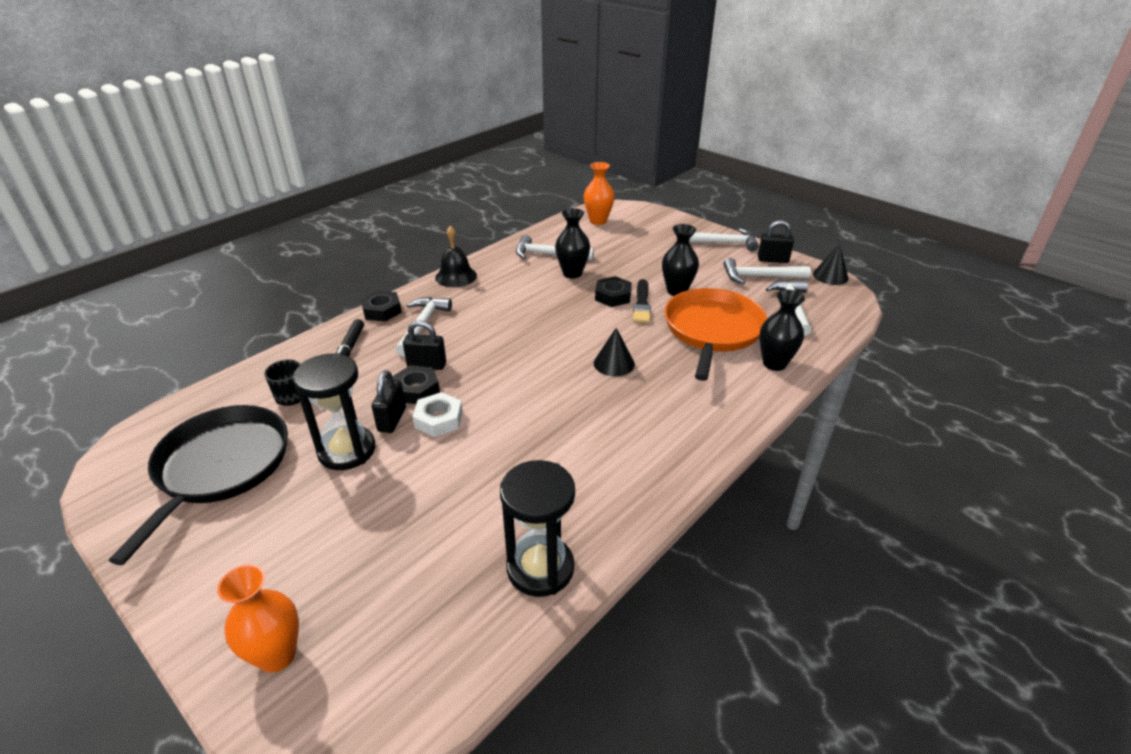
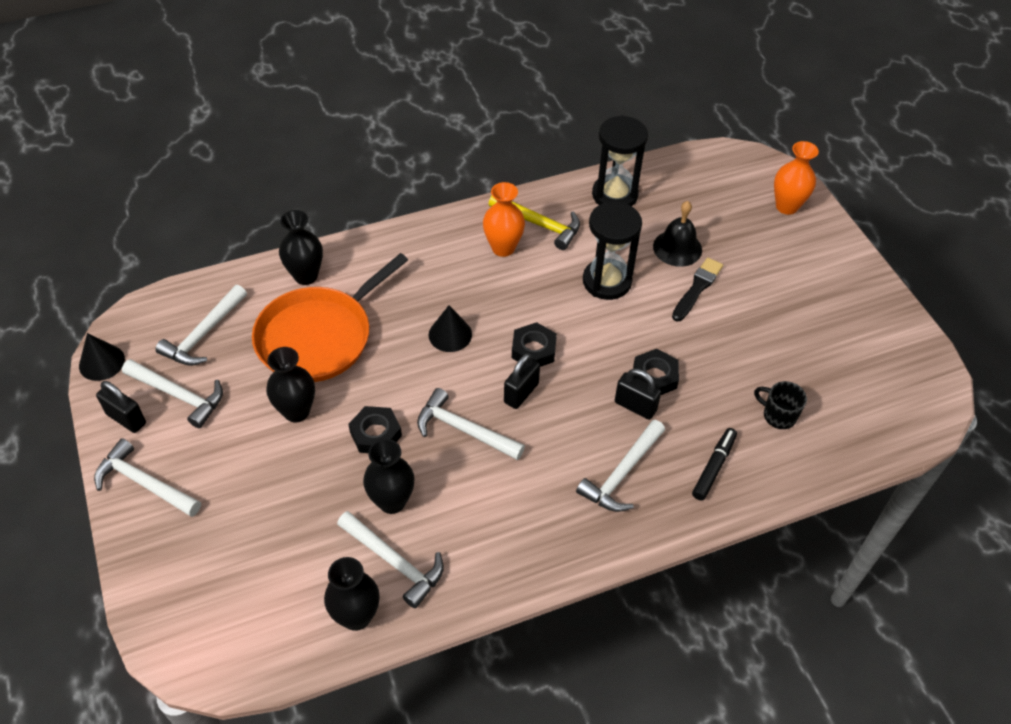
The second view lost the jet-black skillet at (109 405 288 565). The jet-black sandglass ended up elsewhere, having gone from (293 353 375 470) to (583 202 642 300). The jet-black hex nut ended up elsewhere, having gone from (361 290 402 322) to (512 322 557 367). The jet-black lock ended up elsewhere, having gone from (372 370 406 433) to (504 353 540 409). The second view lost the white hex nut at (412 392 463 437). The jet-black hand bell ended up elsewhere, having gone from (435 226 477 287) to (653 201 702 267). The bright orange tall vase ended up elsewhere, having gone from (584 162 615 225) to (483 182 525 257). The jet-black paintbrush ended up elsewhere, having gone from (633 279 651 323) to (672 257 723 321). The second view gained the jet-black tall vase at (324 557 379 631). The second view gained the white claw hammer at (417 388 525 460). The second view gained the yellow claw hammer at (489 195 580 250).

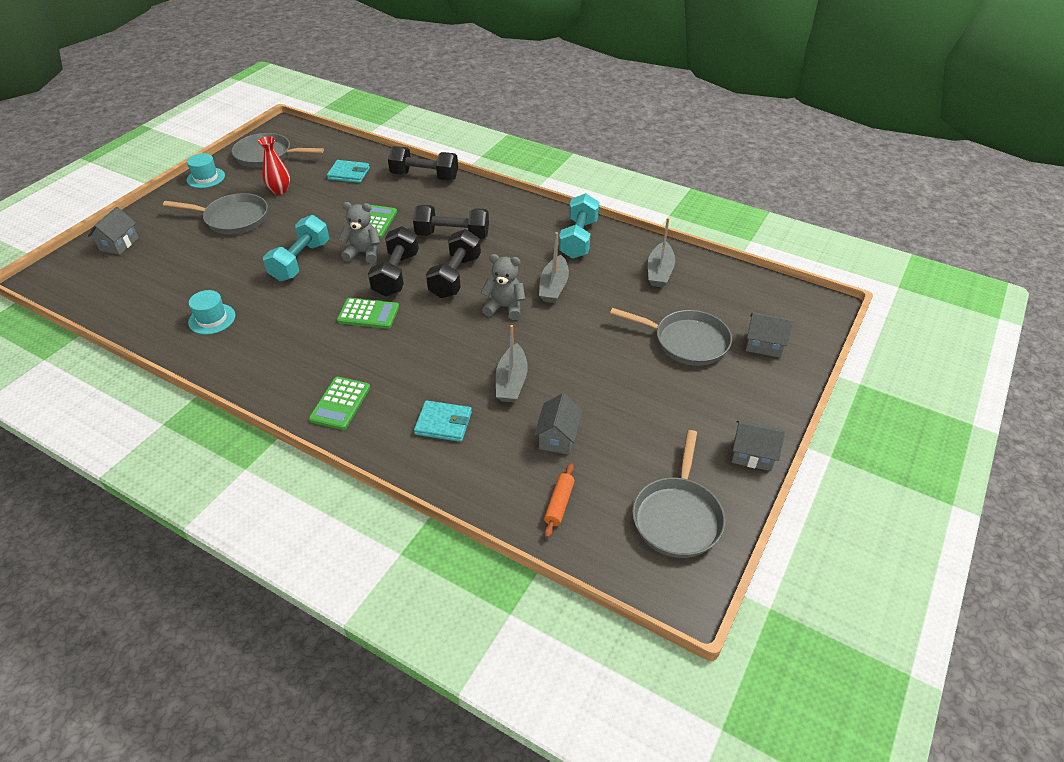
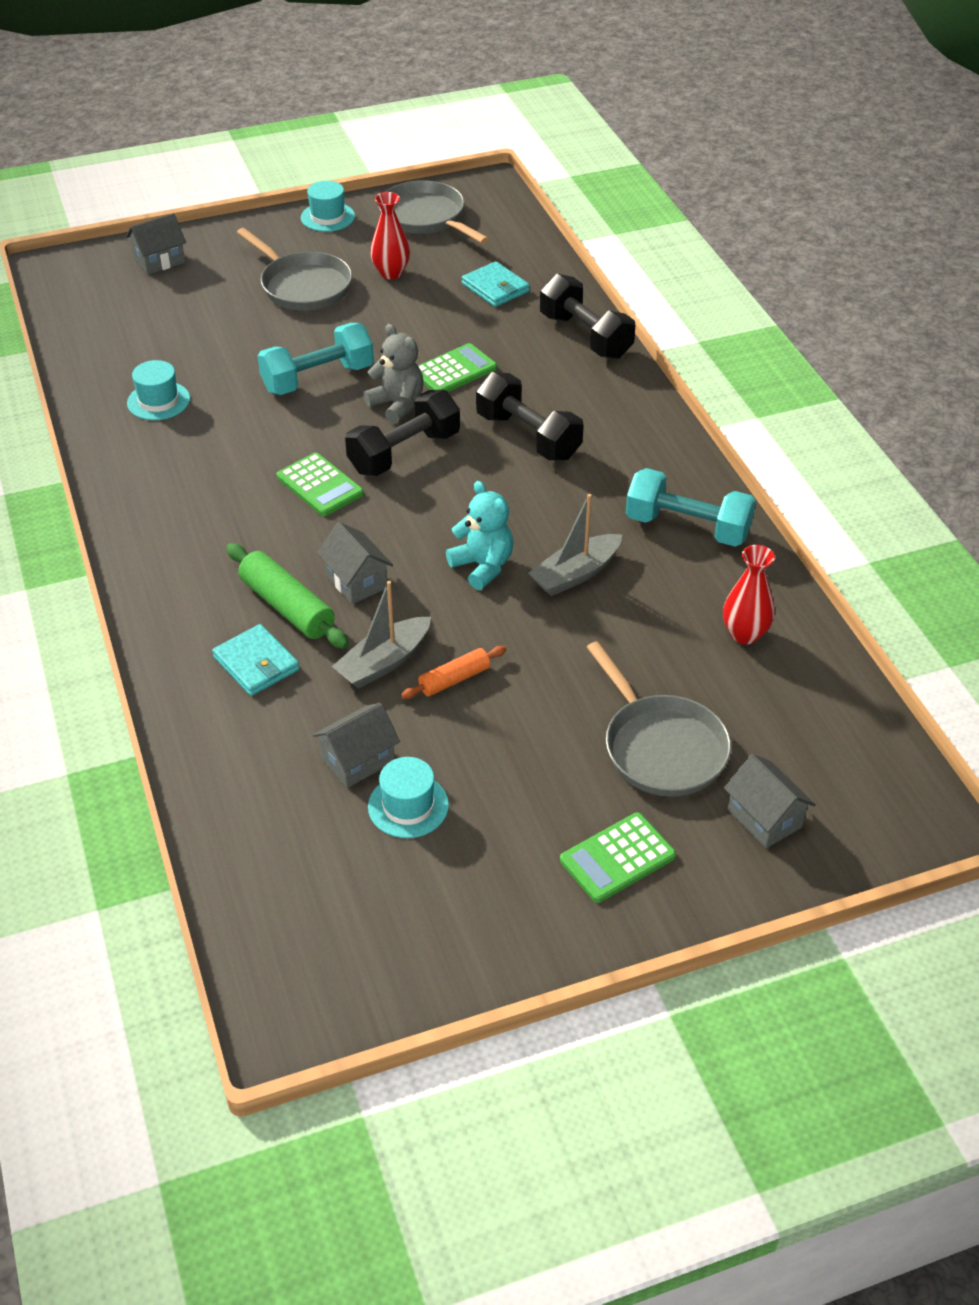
The leaf-green calculator ended up elsewhere, having gone from (309 377 370 430) to (560 813 676 903). The second view lost the jet-black free weight at (426 229 481 298). What was the grey stuffed bear at (481 254 525 320) turned into the aqua stuffed bear at (446 481 513 590). The bright orange rolling pin ended up elsewhere, having gone from (544 463 575 538) to (401 646 506 699). The aqua free weight at (559 193 599 259) ended up facing another way, 60 degrees clockwise from before. The second view lost the grey skillet at (632 430 725 558). Where the grey toy boat stood at (648 218 675 288), the scarlet tall vase came to stand at (723 545 775 644). The grey cottage ended up elsewhere, having gone from (731 420 785 471) to (317 522 393 604). The second view gained the leaf-green rolling pin at (226 543 349 649). The second view gained the aqua top hat at (368 757 449 838).

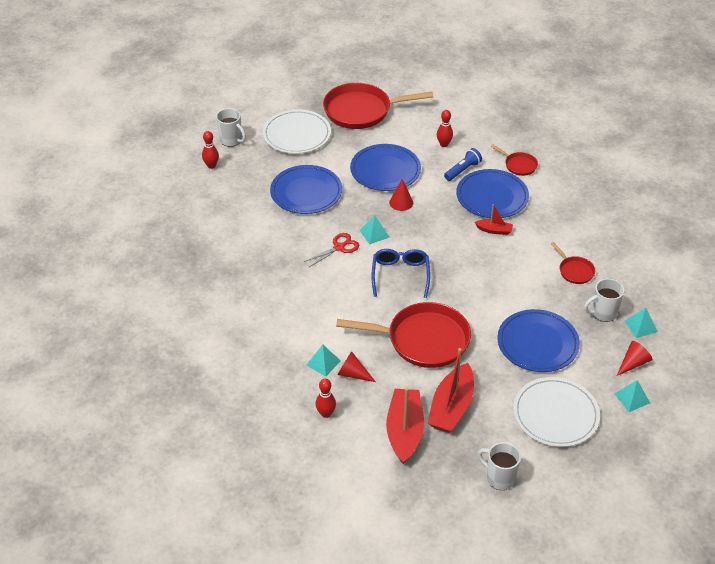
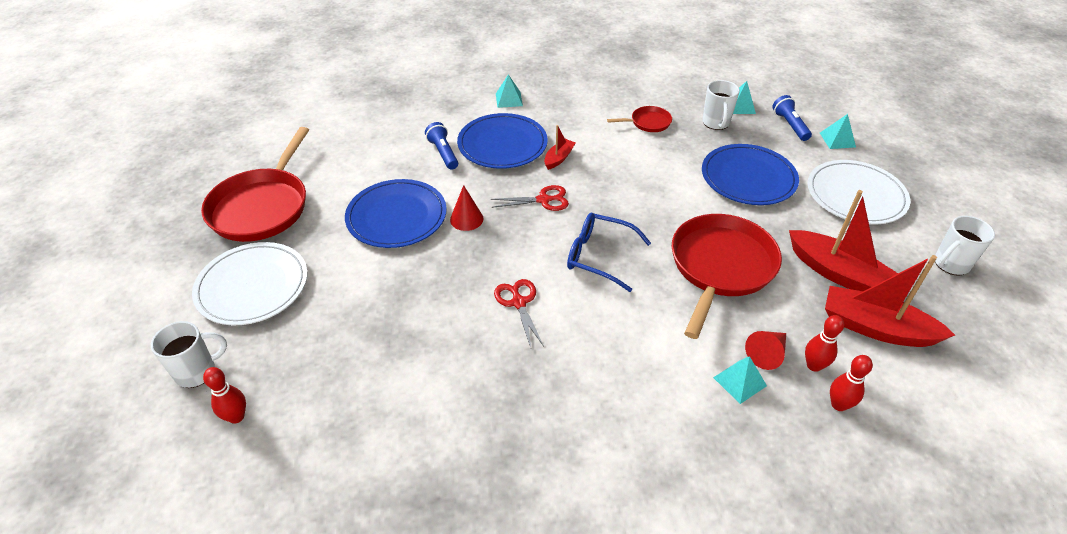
The second view lost the blue flat dish at (270 165 342 214). The aqua pyramid shape ended up elsewhere, having gone from (359 215 390 245) to (496 74 523 108). The scarlet bowling pin ended up elsewhere, having gone from (437 110 453 147) to (805 315 844 372). The second view lost the scarlet skillet at (491 144 538 176). Where the scarlet cone stood at (617 341 652 376), the blue flashlight came to stand at (772 95 812 141). The second view gained the scarlet scissors at (491 185 569 211).

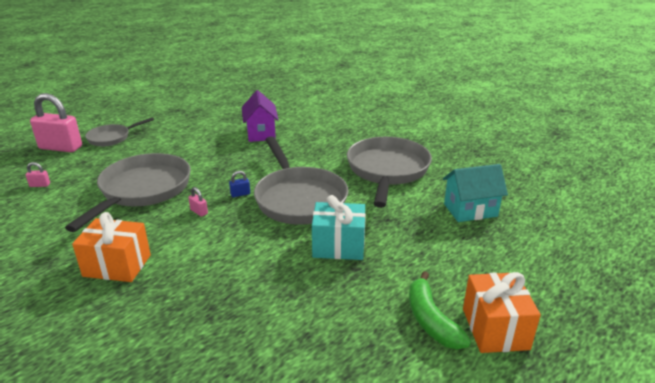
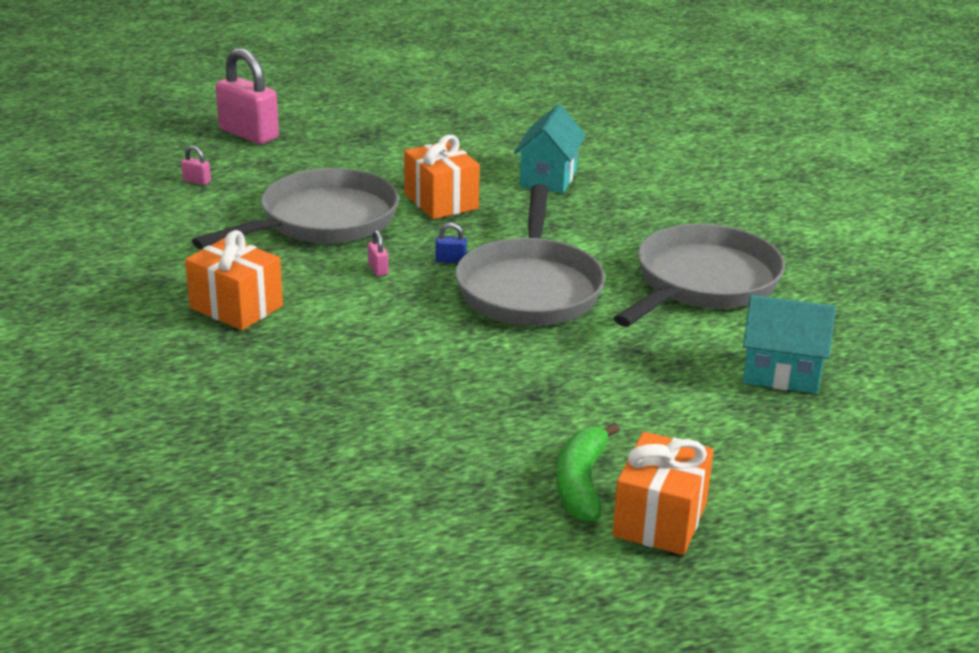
The second view lost the grey skillet at (85 117 154 146). What was the violet cottage at (242 90 279 142) turned into the aqua cottage at (514 104 586 193). The second view lost the aqua wrapped gift at (312 195 366 260). The second view gained the bright orange wrapped gift at (404 135 480 219).

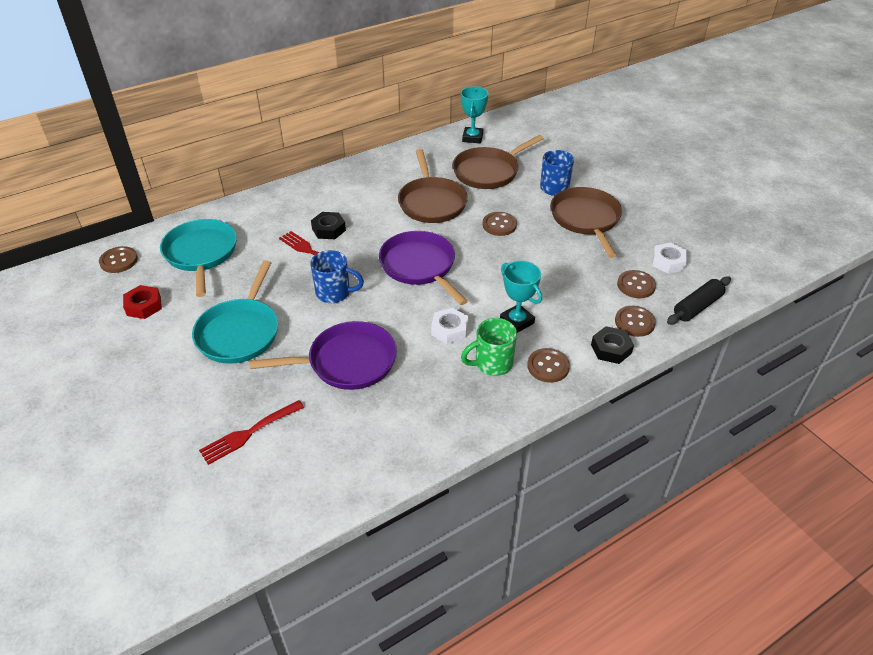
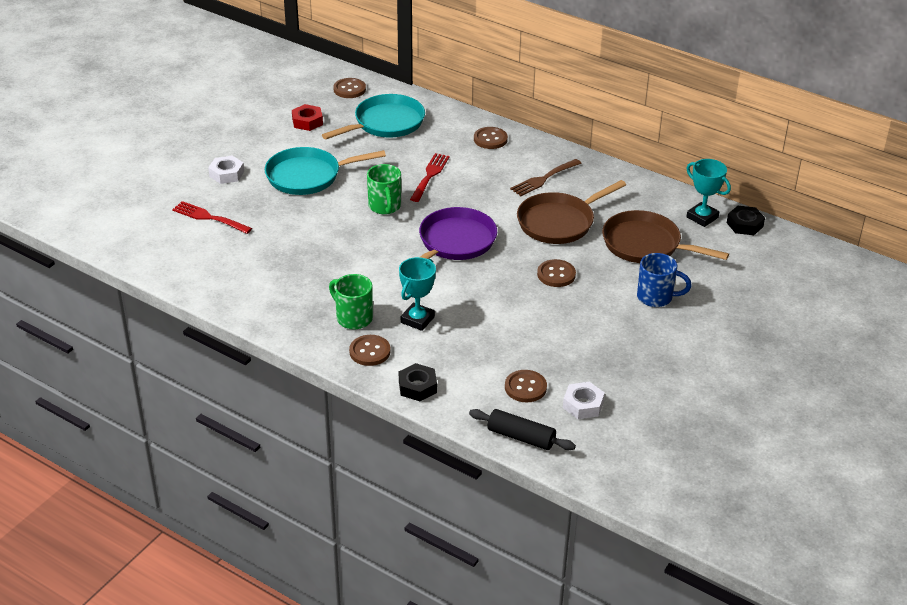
The second view lost the violet skillet at (250 321 397 390). What was the blue mug at (310 250 364 303) turned into the leaf-green mug at (367 164 401 215). The jet-black hex nut ended up elsewhere, having gone from (311 212 346 239) to (727 206 765 235). The white hex nut ended up elsewhere, having gone from (431 308 468 344) to (208 156 244 184). The aqua trophy at (461 86 488 144) ended up facing another way, 60 degrees clockwise from before. The second view lost the russet skillet at (551 187 622 258). The russet shirt button ended up elsewhere, having gone from (615 306 656 337) to (474 127 508 149). The second view gained the russet table fork at (510 159 582 196).

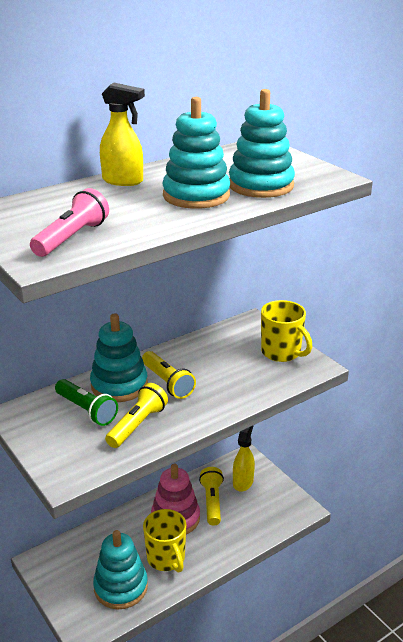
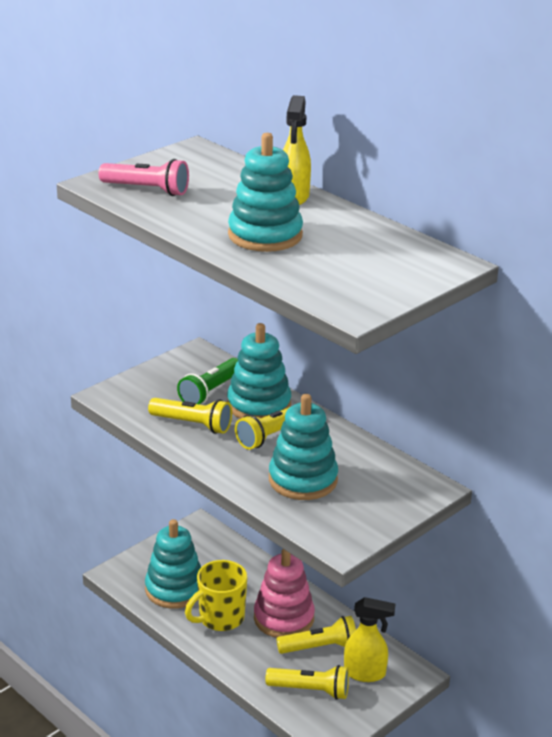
The aqua stacking toy ended up elsewhere, having gone from (229 89 295 198) to (269 394 338 500). The second view lost the yellow mug at (261 300 312 362). The second view gained the yellow flashlight at (265 665 349 700).

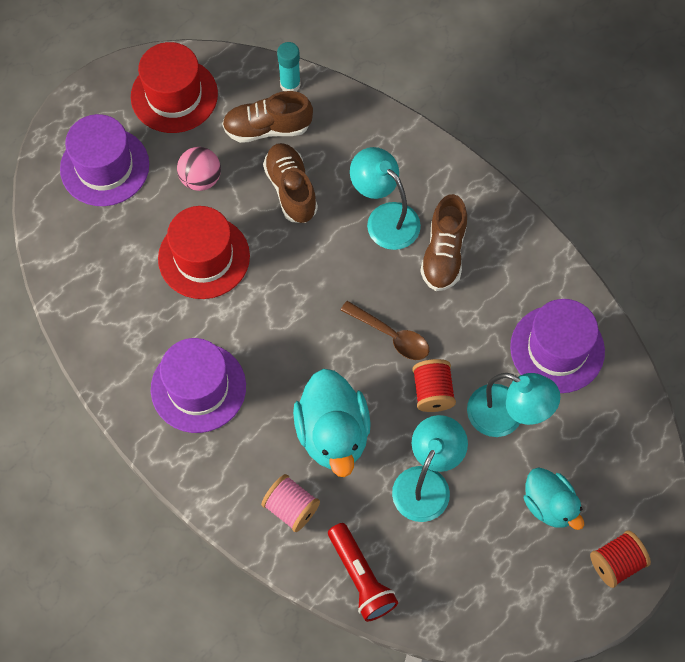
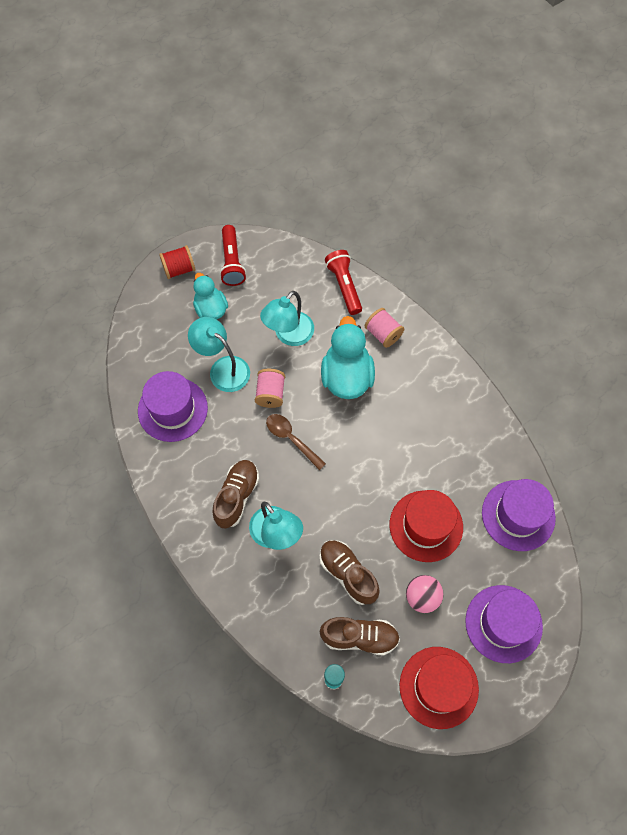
The violet top hat ended up elsewhere, having gone from (151 338 246 433) to (482 479 556 551). The russet lace-up shoe at (263 143 318 223) ended up facing another way, 150 degrees clockwise from before. What was the scarlet reel of thread at (412 359 456 412) turned into the pink reel of thread at (255 369 285 408). The second view gained the scarlet flashlight at (220 225 246 286).

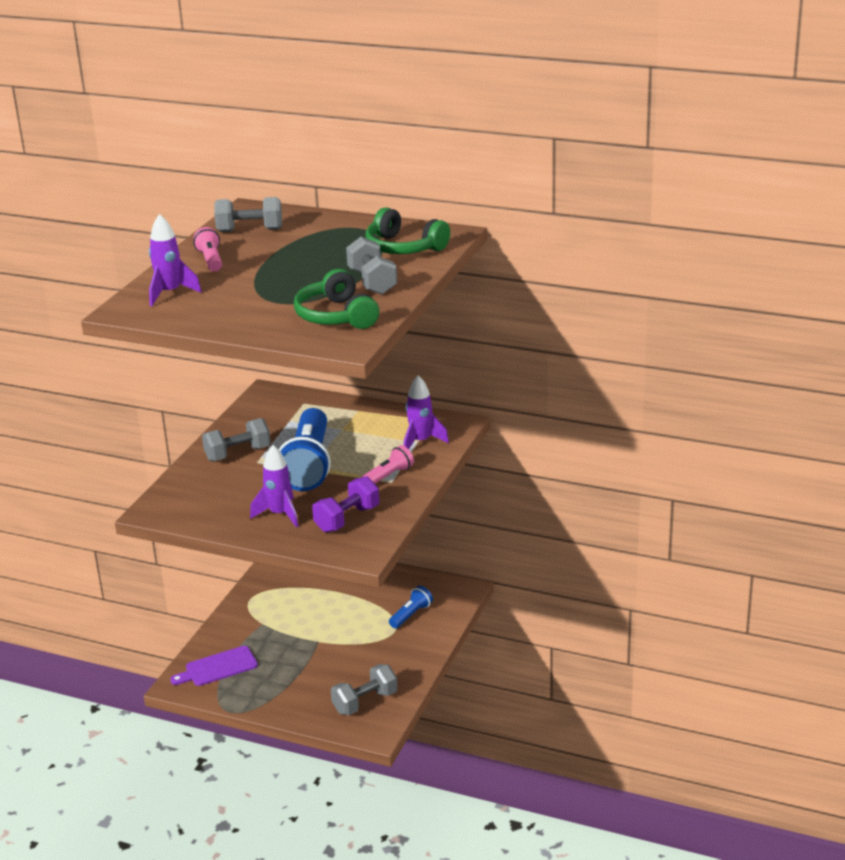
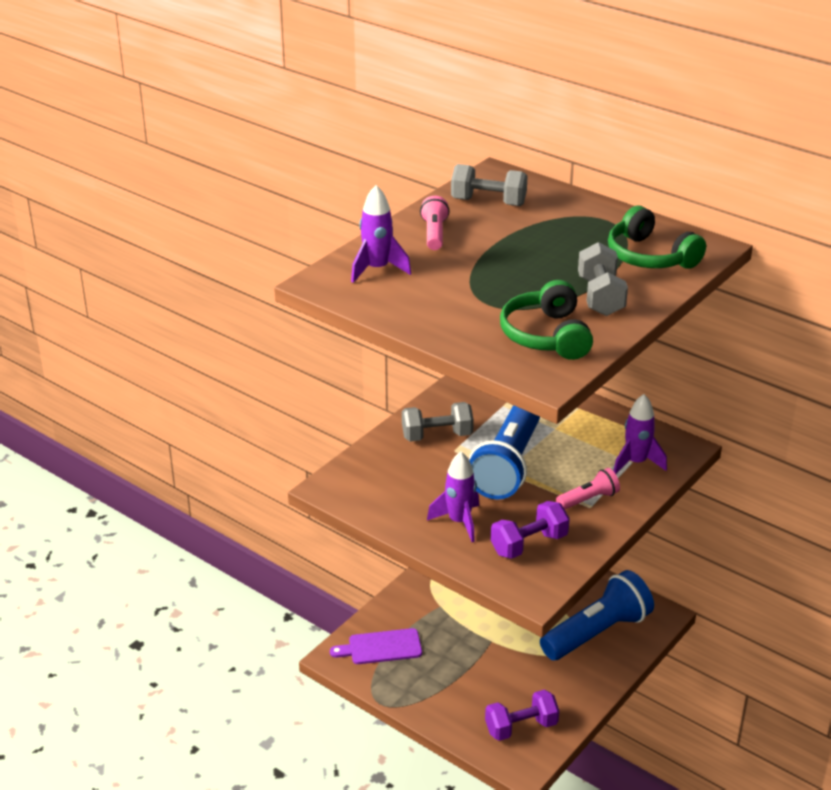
What was the grey free weight at (331 664 398 715) turned into the violet free weight at (485 690 559 741). The size of the blue flashlight at (389 586 433 629) changed by a factor of 2.10.

